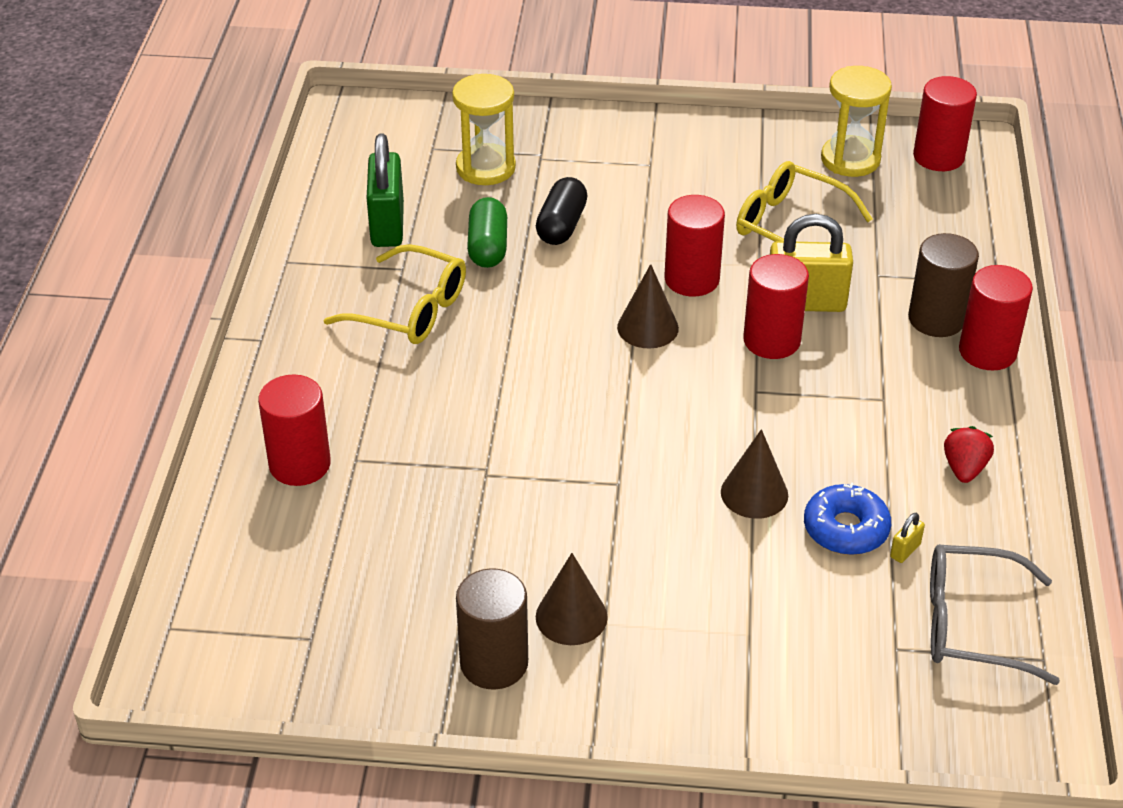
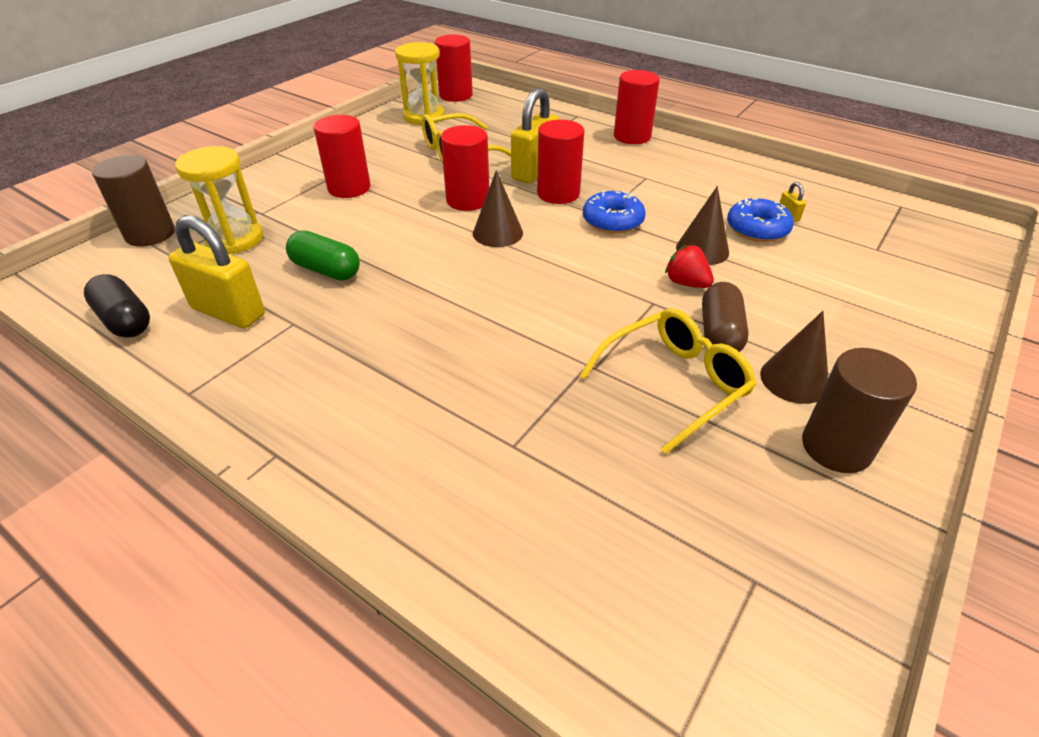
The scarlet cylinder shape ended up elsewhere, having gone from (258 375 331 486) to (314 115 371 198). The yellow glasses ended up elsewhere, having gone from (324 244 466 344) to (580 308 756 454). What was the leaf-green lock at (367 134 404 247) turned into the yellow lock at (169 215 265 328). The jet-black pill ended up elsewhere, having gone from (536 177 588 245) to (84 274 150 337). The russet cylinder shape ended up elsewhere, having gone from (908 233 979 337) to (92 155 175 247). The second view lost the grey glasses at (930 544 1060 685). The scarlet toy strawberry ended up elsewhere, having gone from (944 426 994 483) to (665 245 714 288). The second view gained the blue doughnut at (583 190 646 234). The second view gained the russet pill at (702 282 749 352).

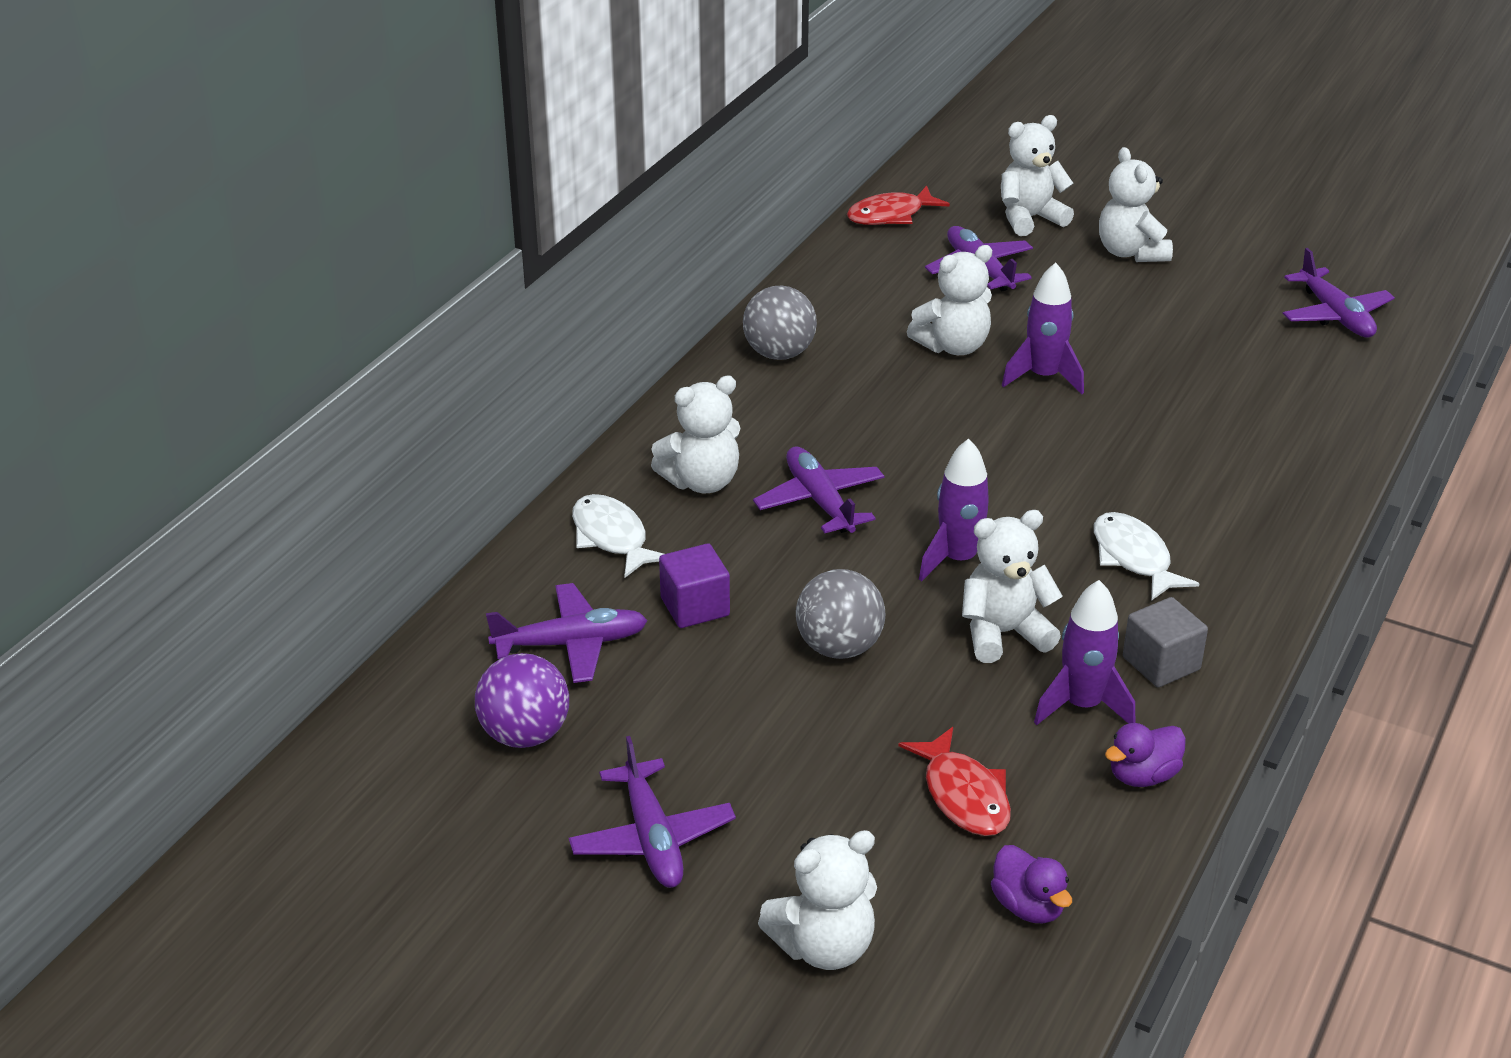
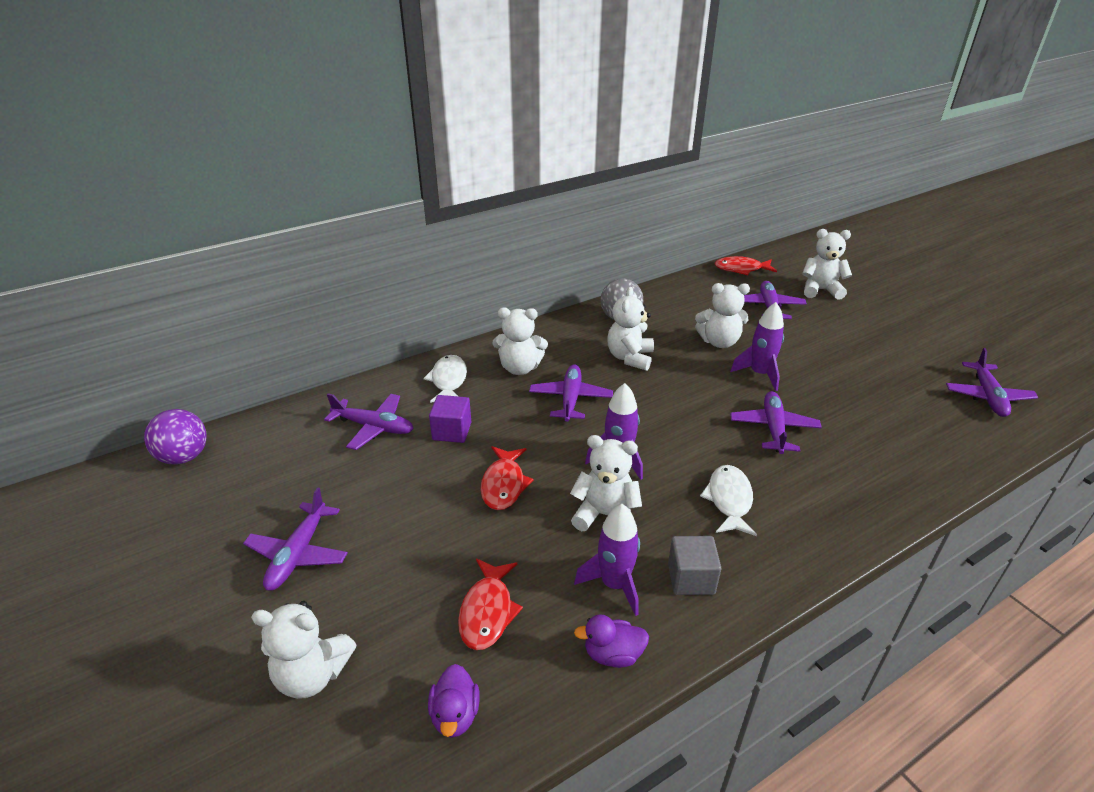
The violet play ball ended up elsewhere, having gone from (475 653 569 748) to (144 409 207 465). Where the grey play ball stood at (796 569 885 659), the scarlet fish figure came to stand at (481 446 534 510). The white stuffed bear ended up elsewhere, having gone from (1099 147 1173 262) to (607 287 654 371). The second view gained the violet aeroplane at (730 391 822 454).

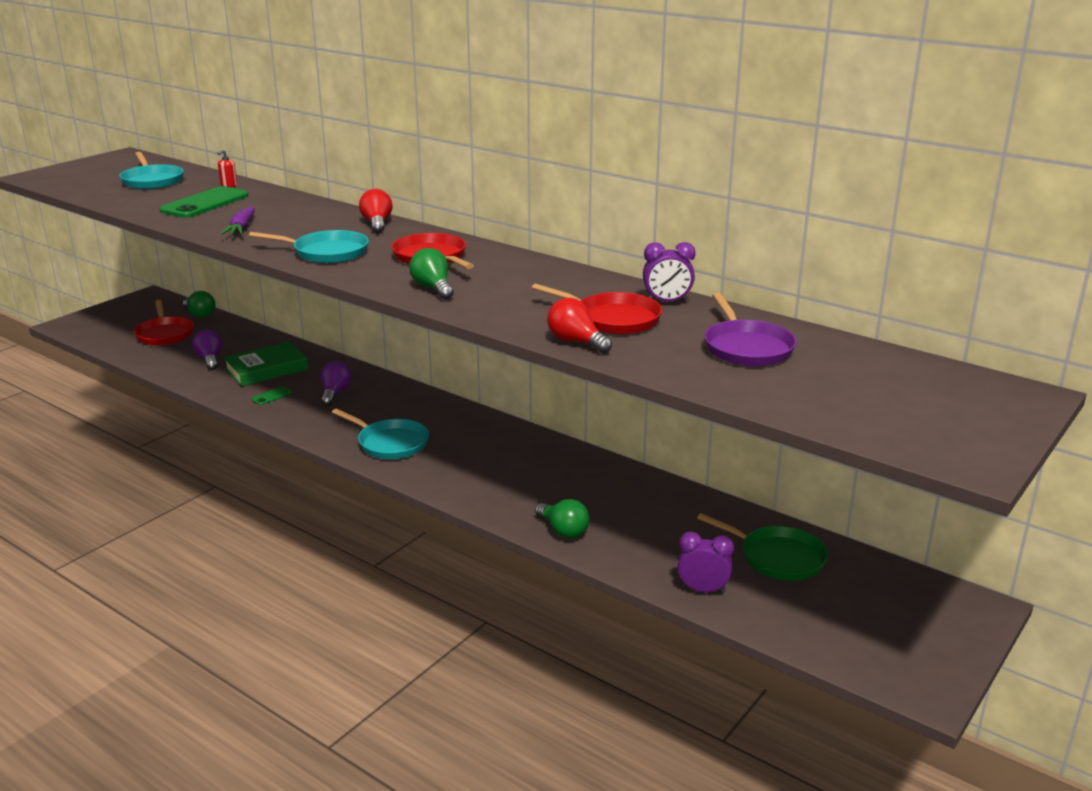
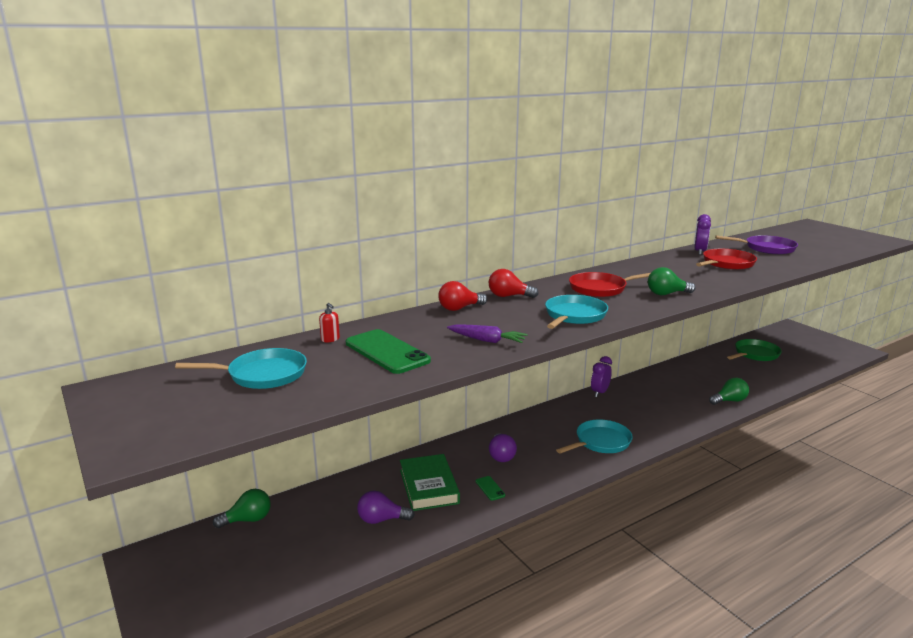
The second view lost the scarlet skillet at (134 300 194 346). The violet bulb at (320 361 352 406) ended up facing another way, 120 degrees counterclockwise from before. The scarlet bulb ended up elsewhere, having gone from (547 298 612 353) to (438 281 487 311). The violet bedside clock ended up elsewhere, having gone from (678 532 734 594) to (591 356 612 397).

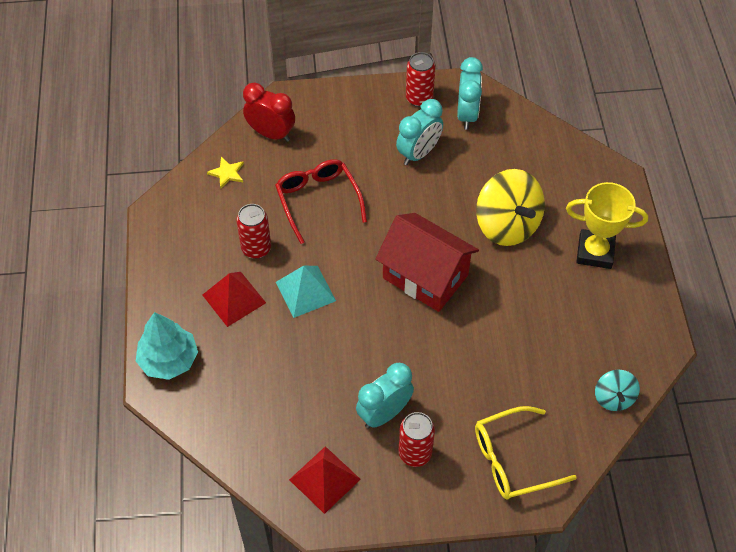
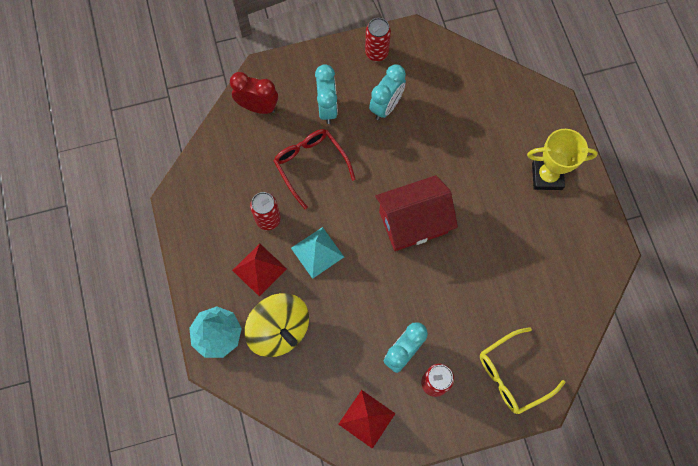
The second view lost the yellow five-pointed star at (207 157 244 189). The scarlet cottage at (375 213 479 312) ended up facing another way, 45 degrees counterclockwise from before. The aqua bedside clock ended up elsewhere, having gone from (457 57 483 130) to (315 64 338 124). The yellow spinning top ended up elsewhere, having gone from (476 169 545 246) to (245 293 309 357). The second view lost the aqua spinning top at (595 370 640 411).

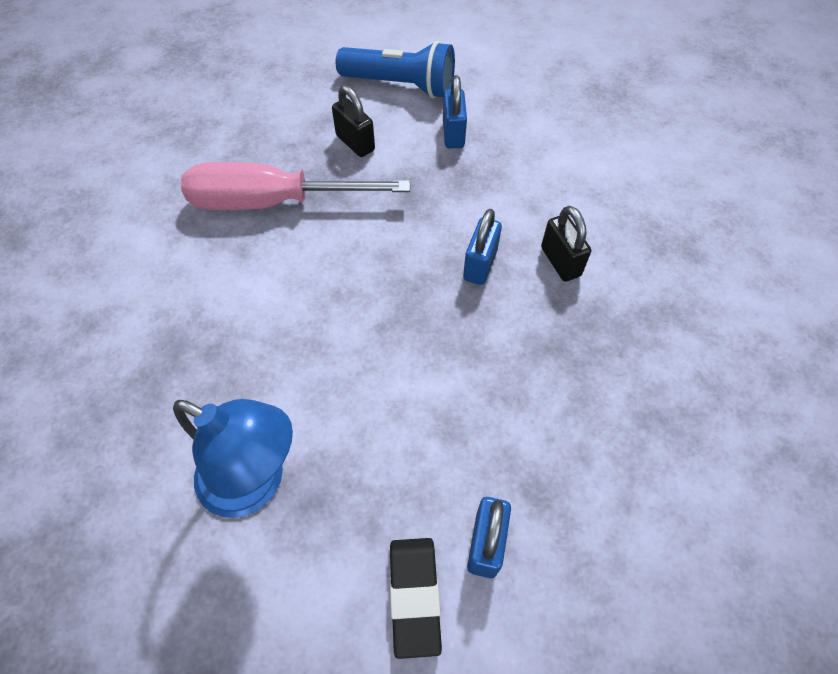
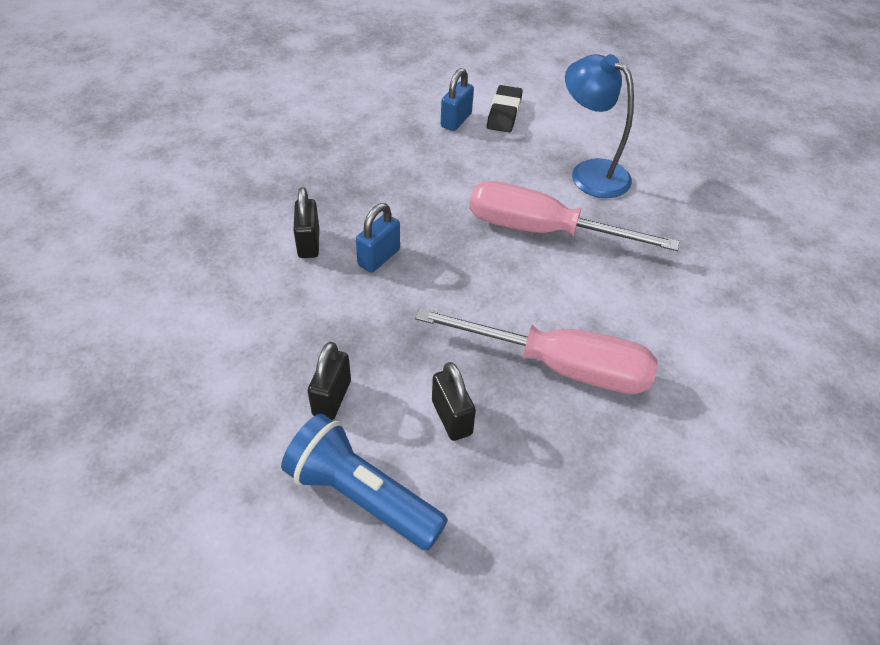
What was the blue lock at (443 75 467 148) turned into the jet-black lock at (308 342 351 420). The second view gained the pink flat screwdriver at (469 181 680 251).

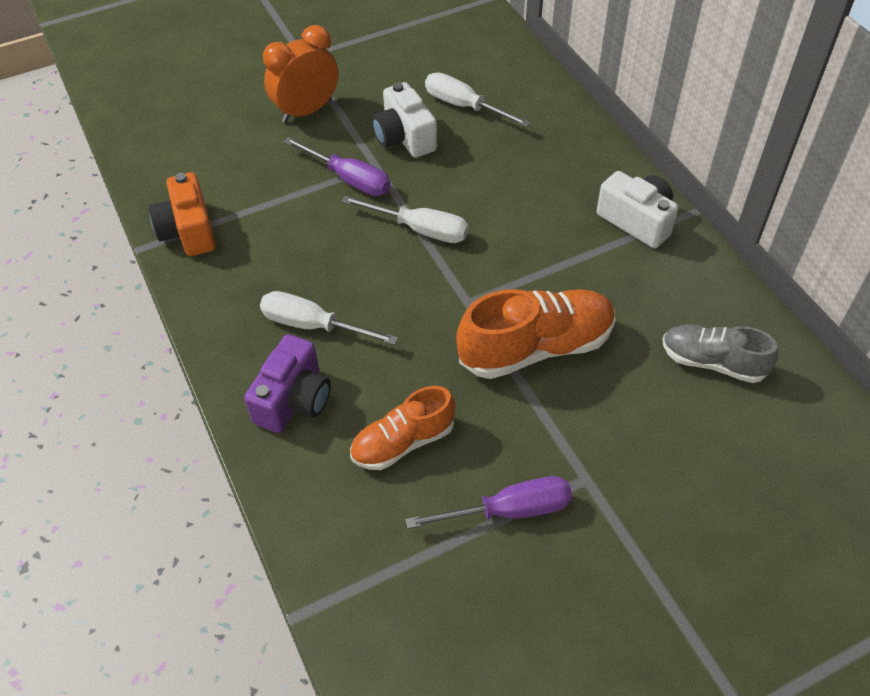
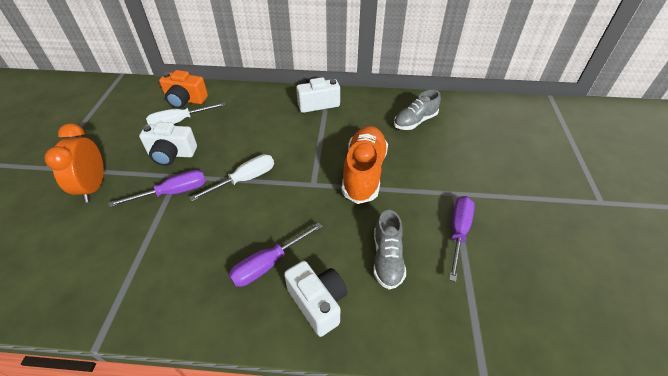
The bright orange camera ended up elsewhere, having gone from (149 172 216 256) to (159 70 208 109). What was the violet camera at (244 334 331 433) turned into the white camera at (284 261 347 337). What was the white flat screwdriver at (260 291 398 345) turned into the violet flat screwdriver at (229 223 323 287). What was the bright orange lace-up shoe at (350 386 456 470) turned into the grey lace-up shoe at (373 210 406 290).

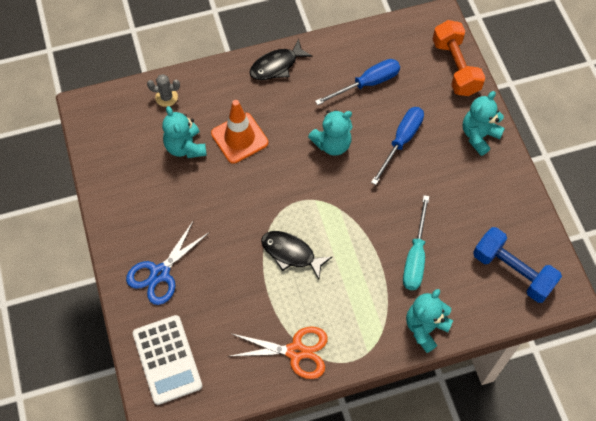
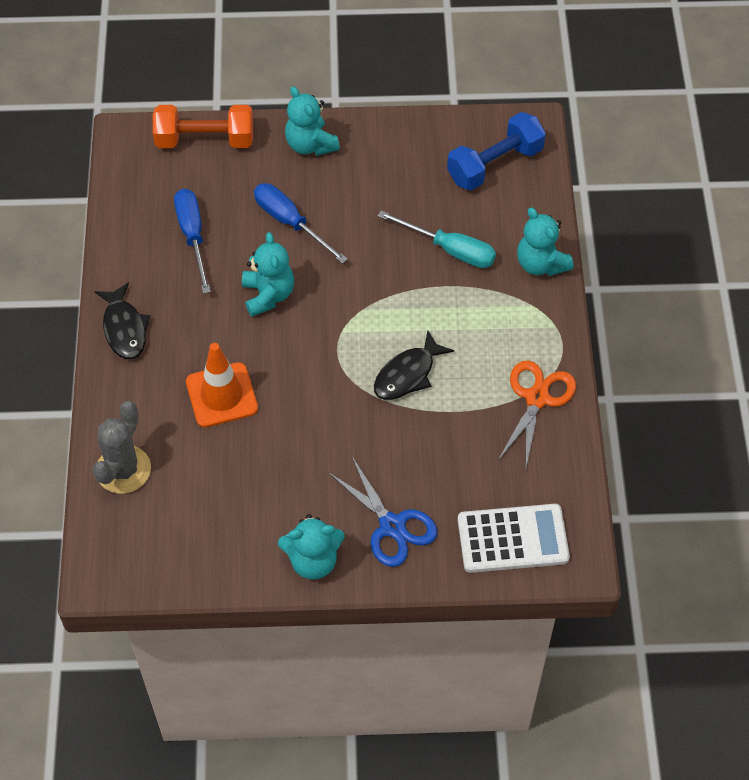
The size of the grey cactus at (147 74 180 107) changed by a factor of 1.69. The aqua stuffed bear ended up elsewhere, having gone from (162 106 207 158) to (278 514 345 579).

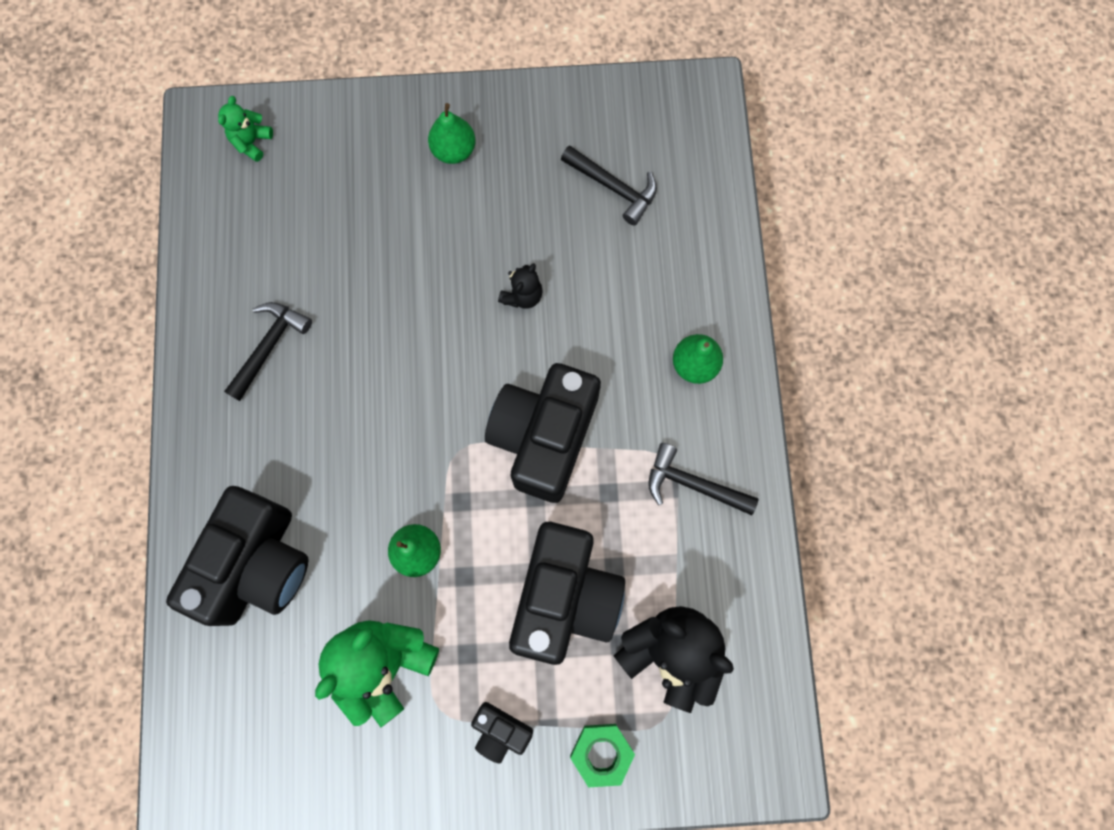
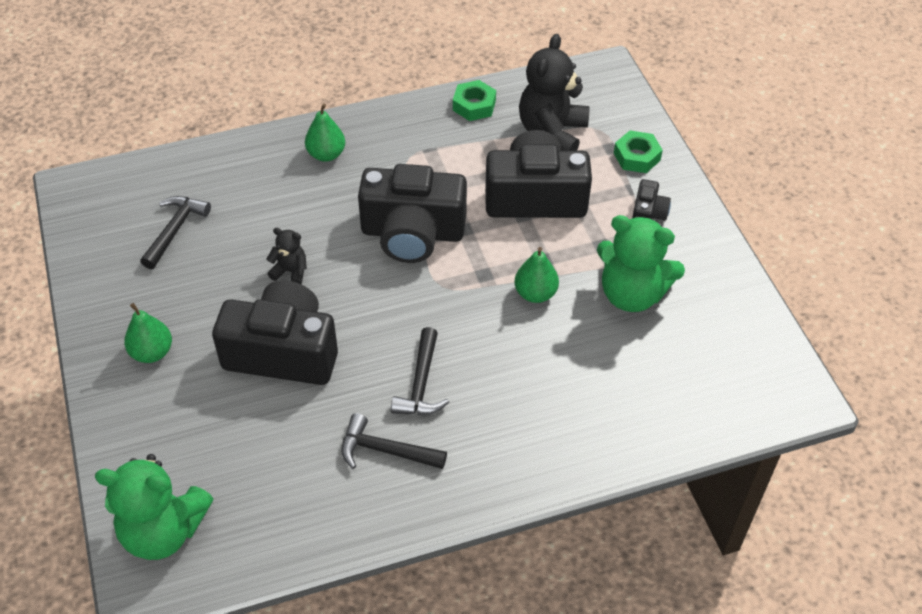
The jet-black camera ended up elsewhere, having gone from (166 486 308 626) to (212 280 338 385). The size of the leaf-green stuffed bear at (218 96 273 162) changed by a factor of 2.07. The jet-black claw hammer ended up elsewhere, having gone from (648 443 759 515) to (391 327 449 415). The second view gained the leaf-green hex nut at (453 80 496 121).

